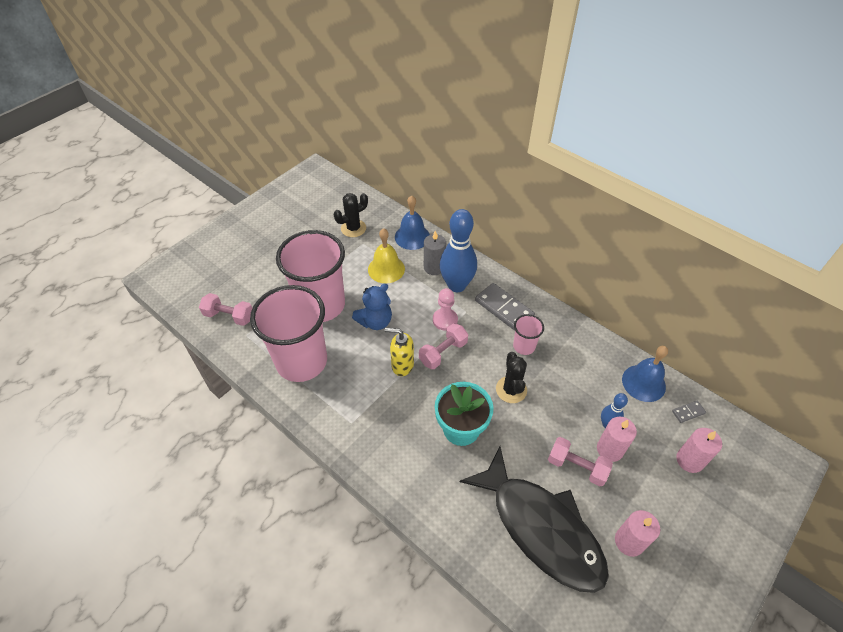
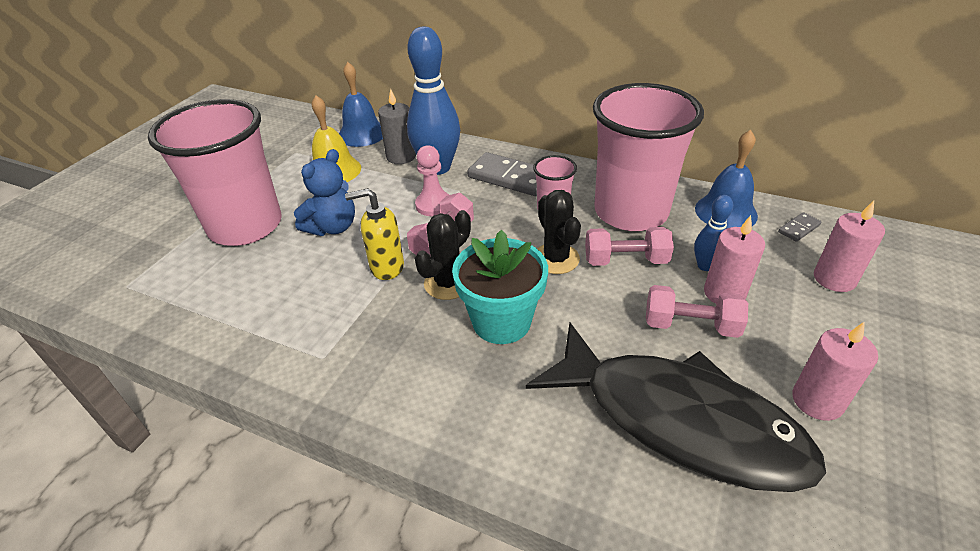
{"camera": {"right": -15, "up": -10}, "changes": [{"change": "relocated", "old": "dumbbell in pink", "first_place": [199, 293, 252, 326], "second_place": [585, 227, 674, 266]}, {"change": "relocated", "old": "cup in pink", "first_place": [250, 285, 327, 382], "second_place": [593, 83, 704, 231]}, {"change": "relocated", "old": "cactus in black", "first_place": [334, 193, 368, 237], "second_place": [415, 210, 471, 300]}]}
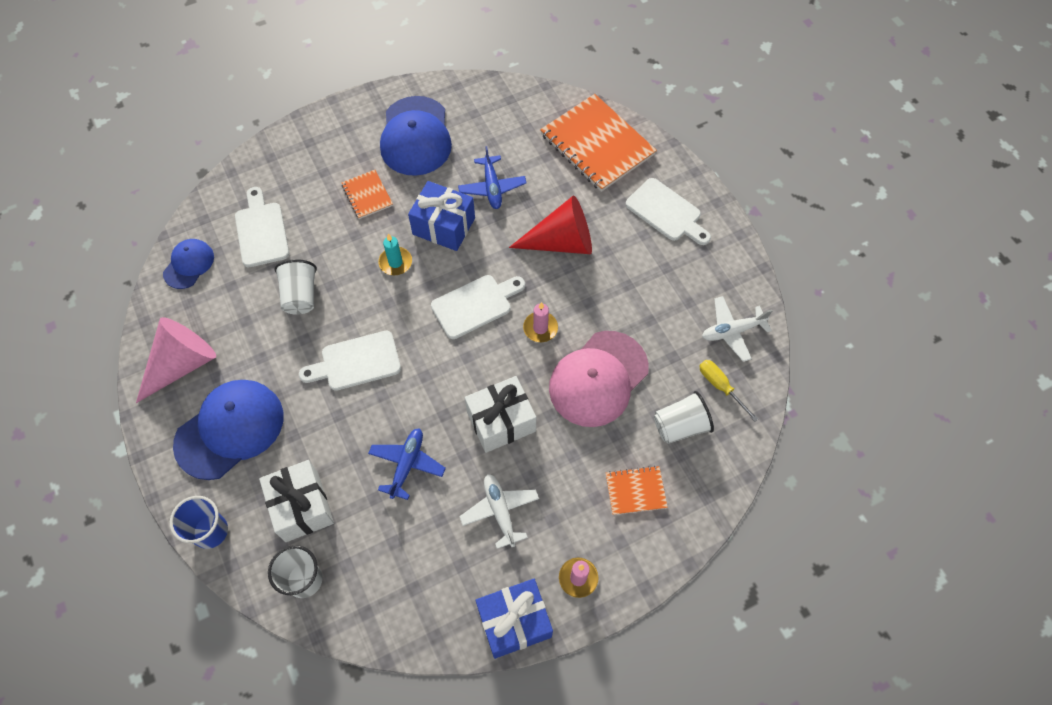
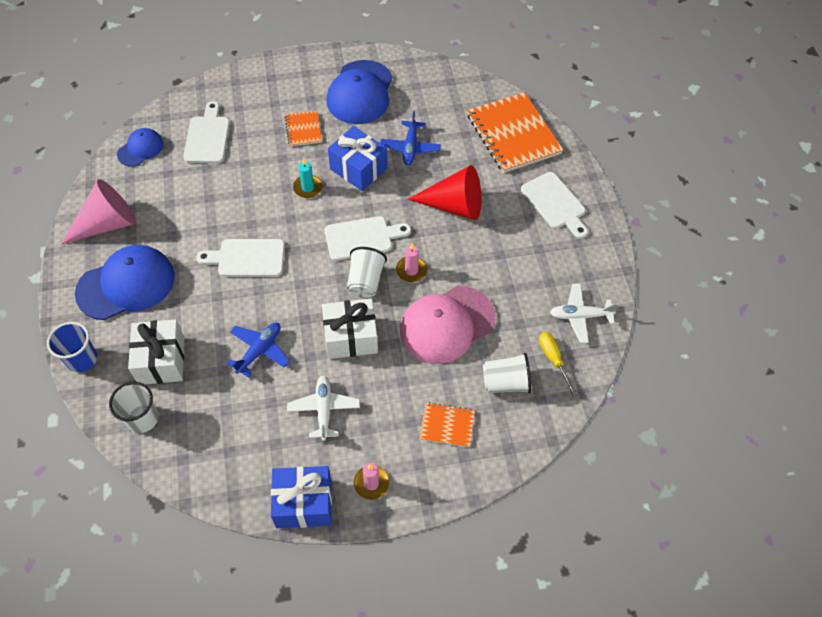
{"camera": {"right": 15, "up": -5}, "changes": [{"change": "relocated", "old": "cup in white", "first_place": [274, 259, 317, 314], "second_place": [347, 247, 387, 298]}]}
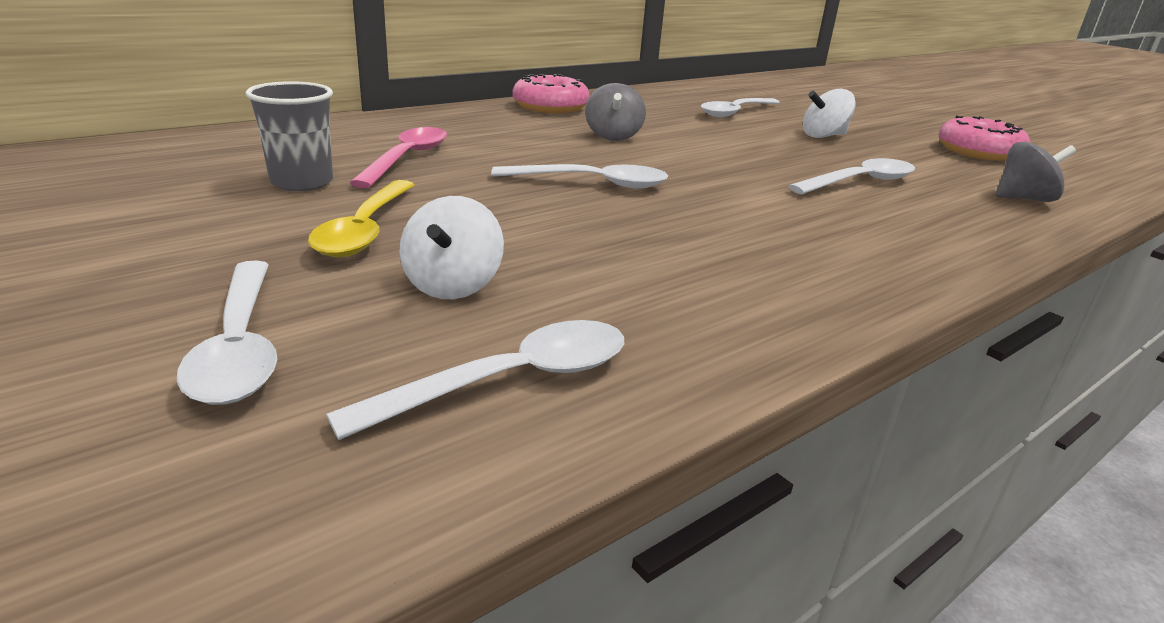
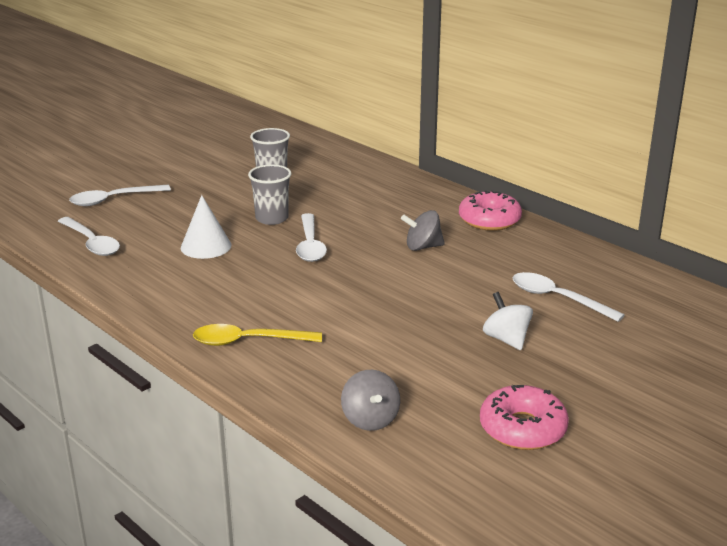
{"camera": {"right": 85, "up": 0}, "changes": [{"change": "missing", "old": "spoon in pink", "first_place": [349, 127, 447, 188]}, {"change": "missing", "old": "spinning top in white", "first_place": [399, 196, 504, 299]}, {"change": "missing", "old": "spoon in white", "first_place": [788, 158, 915, 194]}, {"change": "appeared", "new": "cone in white", "second_place": [181, 195, 231, 259]}, {"change": "appeared", "new": "cup in grey", "second_place": [248, 164, 291, 225]}, {"change": "relocated", "old": "spoon in yellow", "first_place": [308, 180, 414, 257], "second_place": [193, 324, 322, 346]}]}
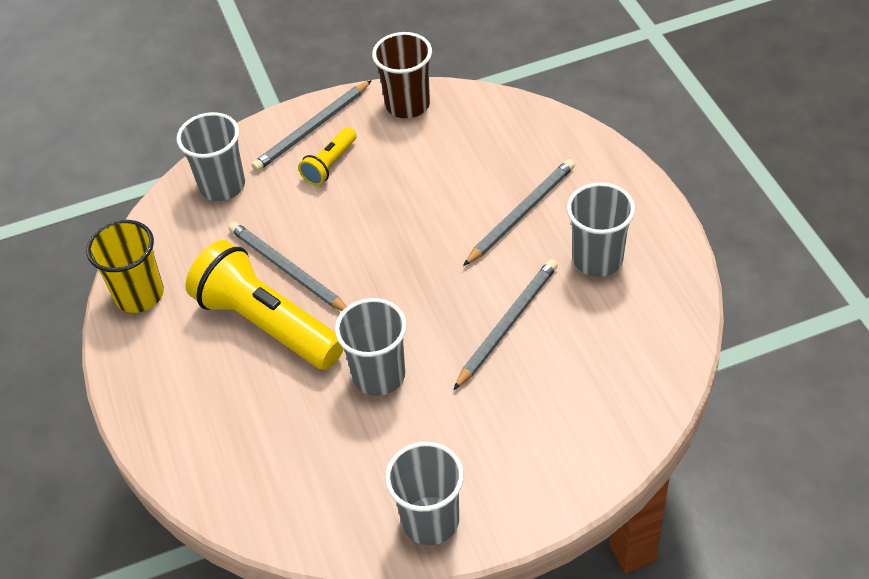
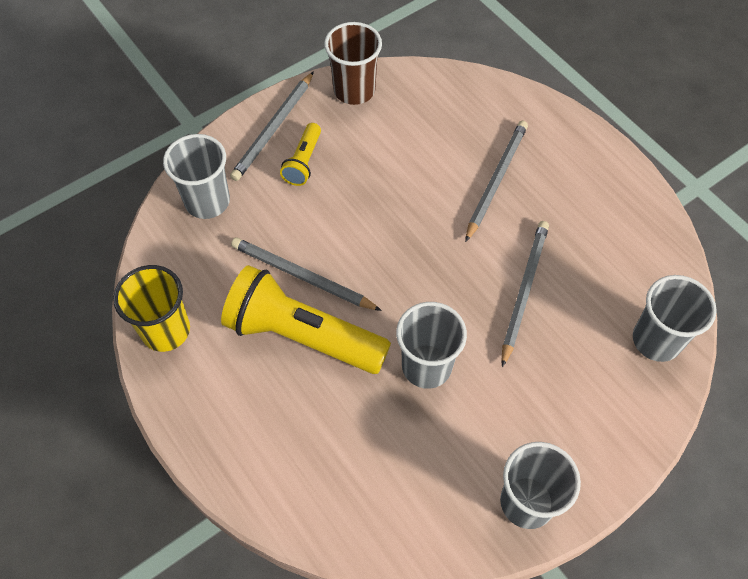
{"camera": {"right": -20, "up": 10}, "changes": [{"change": "relocated", "old": "cup in grey", "first_place": [567, 182, 635, 277], "second_place": [633, 275, 717, 362]}]}
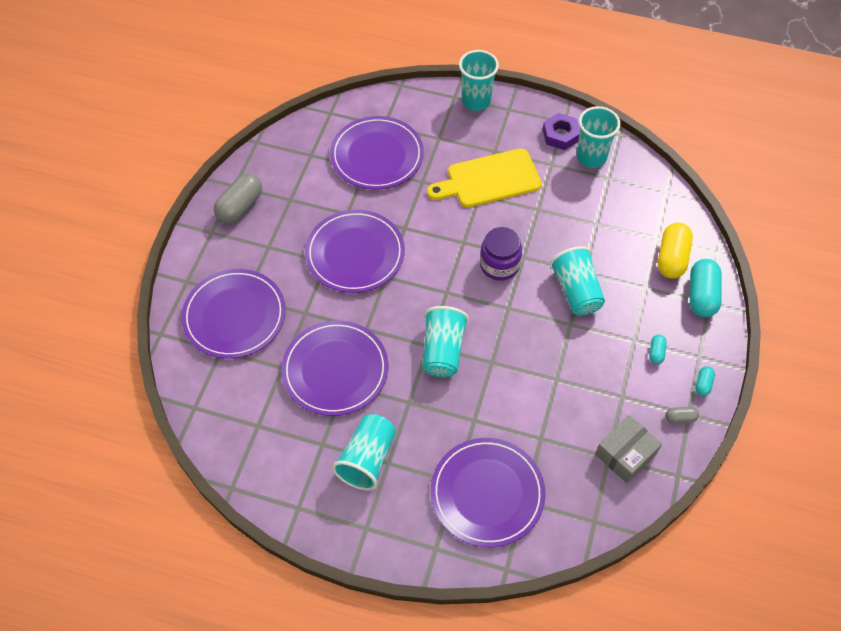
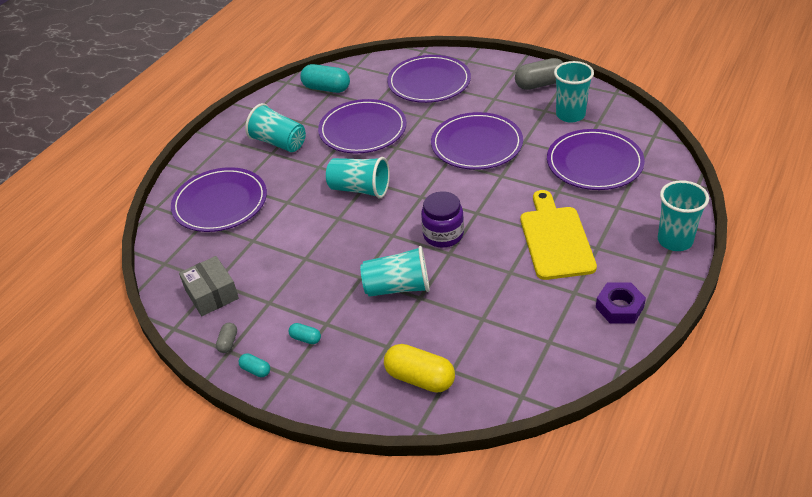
{"camera": {"right": 105, "up": -15}, "changes": [{"change": "relocated", "old": "cup in turquoise", "first_place": [577, 106, 621, 168], "second_place": [554, 61, 594, 123]}, {"change": "relocated", "old": "capsule in turquoise", "first_place": [690, 259, 722, 317], "second_place": [300, 64, 350, 93]}, {"change": "spun", "old": "capsule in grey", "first_place": [214, 173, 262, 224], "second_place": [515, 58, 564, 90], "degrees": -60}]}
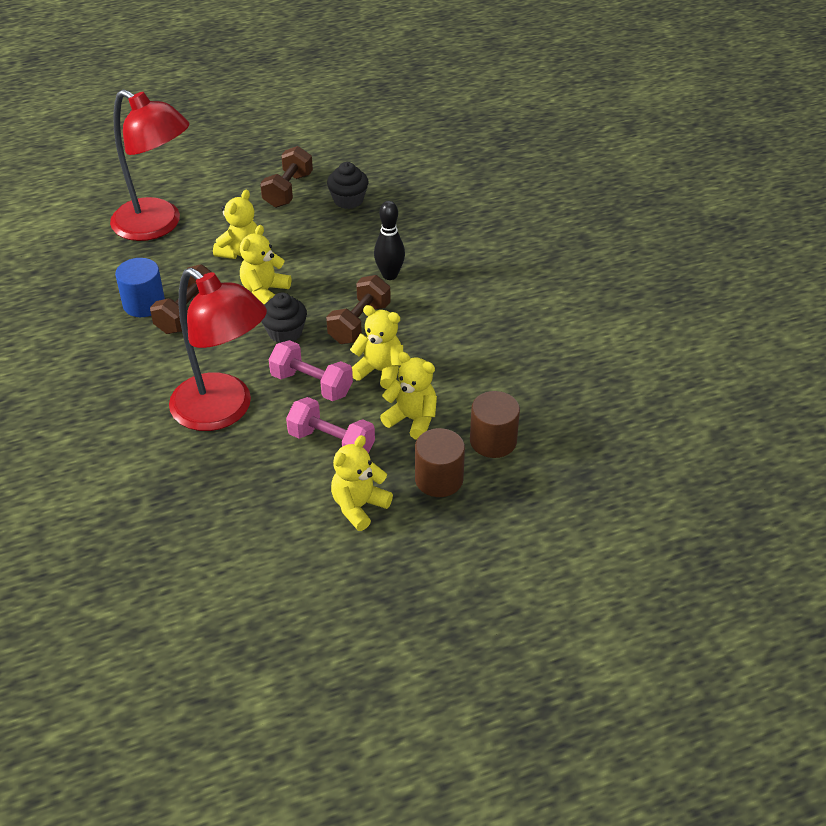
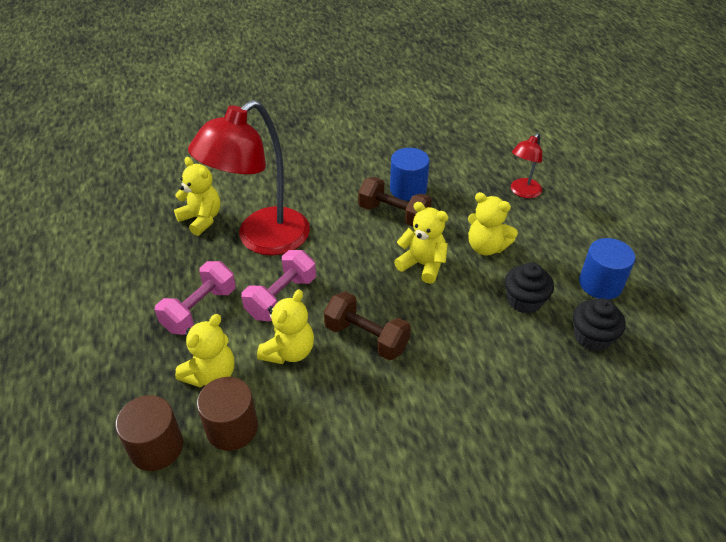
{"camera": {"right": 95, "up": 0}, "changes": [{"change": "missing", "old": "bowling pin in black", "first_place": [374, 201, 405, 280]}, {"change": "relocated", "old": "cupcake in black", "first_place": [261, 292, 307, 343], "second_place": [505, 262, 554, 314]}, {"change": "relocated", "old": "teddy bear in yellow", "first_place": [331, 435, 393, 531], "second_place": [174, 157, 220, 236]}, {"change": "relocated", "old": "cylinder in brown", "first_place": [415, 428, 465, 497], "second_place": [197, 377, 258, 451]}, {"change": "exchanged", "old": "dumbbell in brown", "new": "cylinder in blue", "first_place": [260, 146, 313, 208], "second_place": [579, 238, 635, 299]}, {"change": "size", "old": "lamp in red", "first_place": [110, 89, 189, 241], "second_place": [511, 133, 542, 198], "factor": 0.47}]}
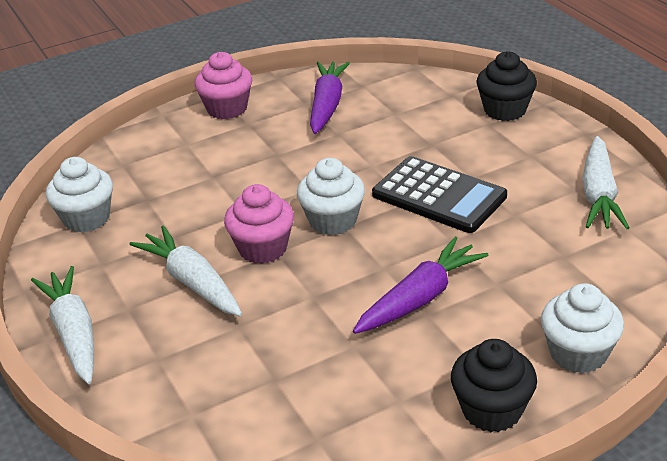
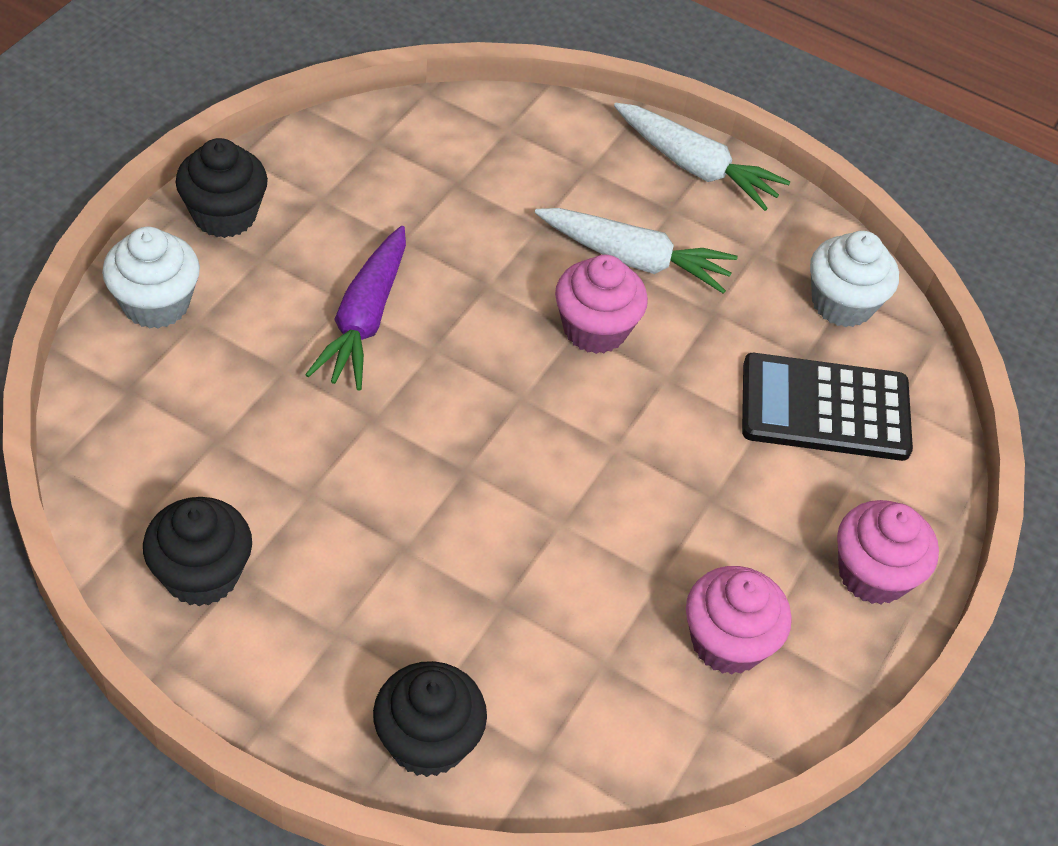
{"camera": {"right": 140, "up": 15}, "changes": [{"change": "missing", "old": "cupcake in white", "first_place": [297, 158, 365, 235]}, {"change": "relocated", "old": "calculator in black", "first_place": [372, 156, 507, 233], "second_place": [742, 353, 913, 461]}, {"change": "exchanged", "old": "carrot in purple", "new": "cupcake in pink", "first_place": [310, 61, 350, 134], "second_place": [686, 566, 792, 675]}, {"change": "exchanged", "old": "carrot in white", "new": "cupcake in black", "first_place": [582, 136, 629, 229], "second_place": [143, 497, 252, 606]}]}
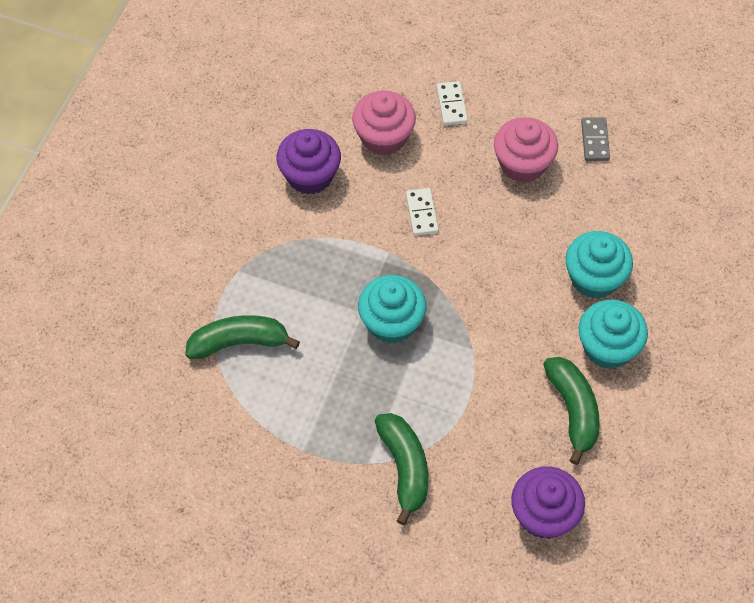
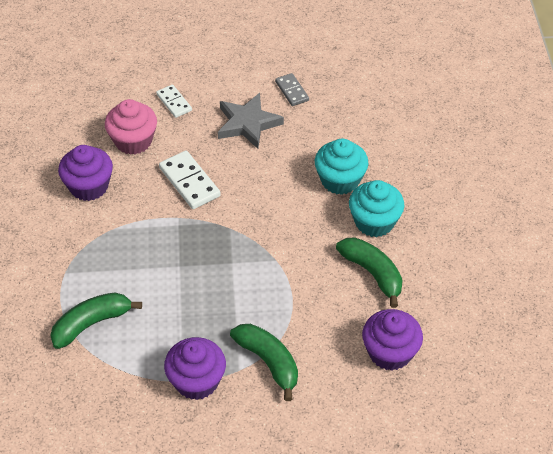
{"camera": {"right": -25, "up": -10}, "changes": [{"change": "missing", "old": "cupcake in turquoise", "first_place": [358, 275, 426, 344]}, {"change": "appeared", "new": "cupcake in purple", "second_place": [164, 337, 226, 400]}, {"change": "exchanged", "old": "cupcake in pink", "new": "star in grey", "first_place": [494, 117, 558, 183], "second_place": [218, 93, 284, 149]}, {"change": "size", "old": "domino in white", "first_place": [406, 188, 439, 236], "second_place": [159, 150, 221, 209], "factor": 1.59}]}
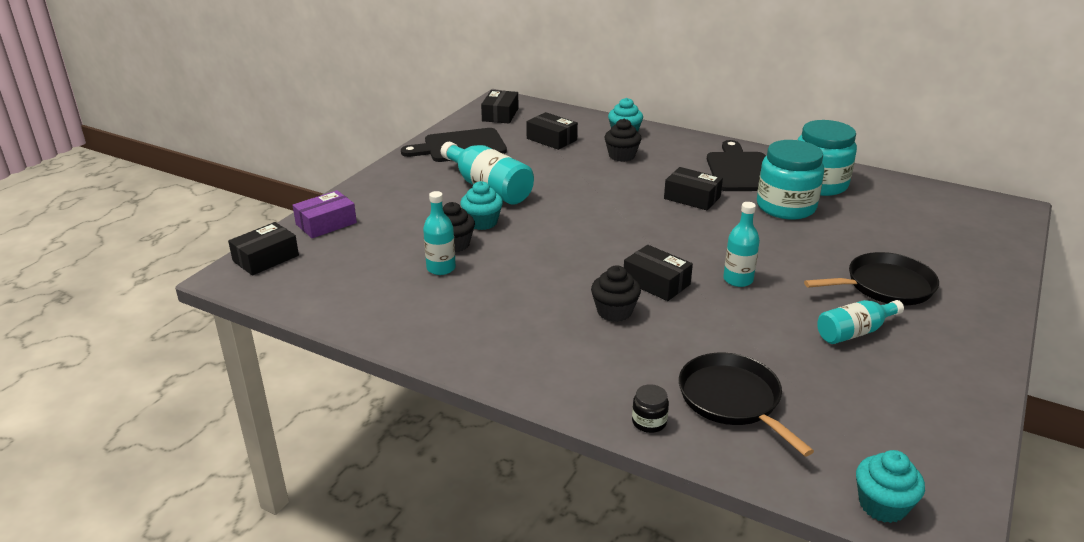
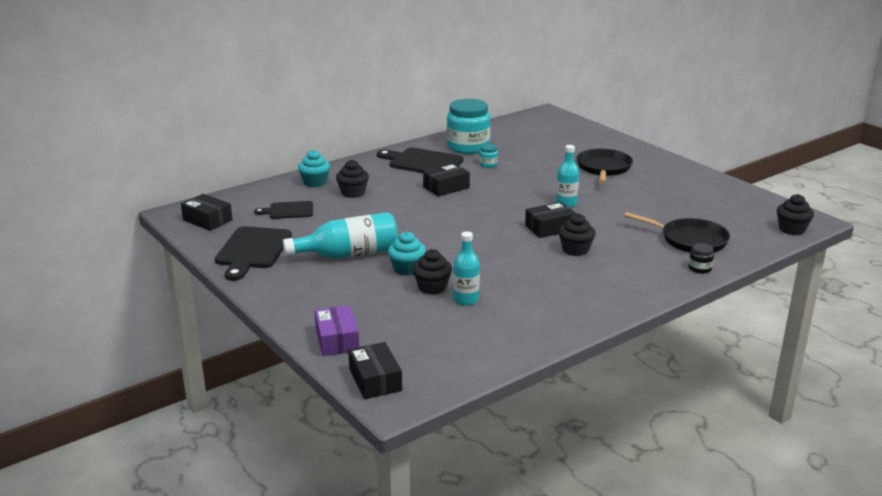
{"camera": {"right": -65, "up": -5}, "changes": [{"change": "missing", "old": "bottle in turquoise", "first_place": [817, 300, 904, 344]}, {"change": "exchanged", "old": "box in black", "new": "cutting board in black", "first_place": [526, 112, 578, 150], "second_place": [254, 201, 313, 219]}, {"change": "colour", "old": "cupcake in turquoise", "new": "cupcake in black", "first_place": [856, 450, 925, 523], "second_place": [777, 194, 814, 235]}, {"change": "spun", "old": "pan in black", "first_place": [679, 352, 814, 456], "second_place": [624, 212, 730, 252], "degrees": -150}, {"change": "size", "old": "jar in turquoise", "first_place": [757, 140, 824, 220], "second_place": [479, 144, 498, 168], "factor": 0.41}]}
